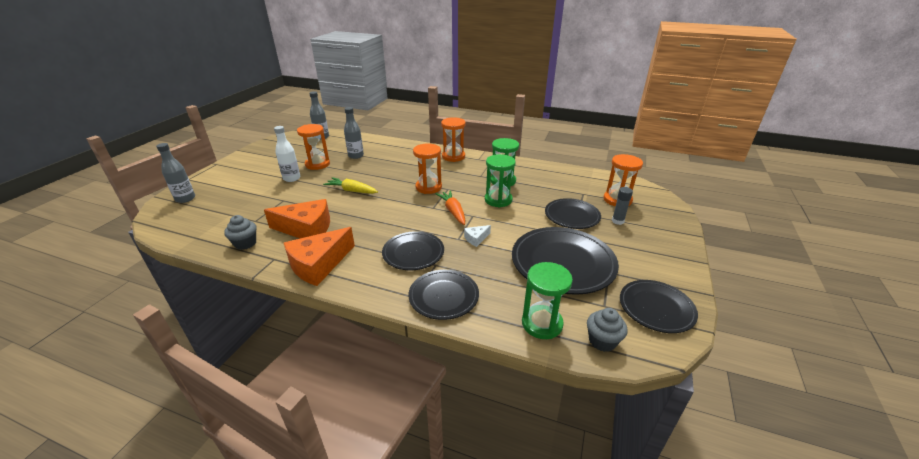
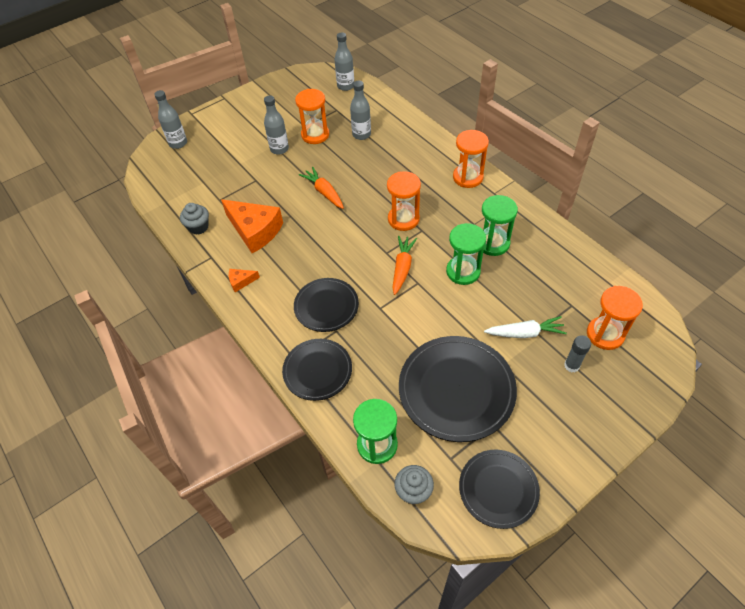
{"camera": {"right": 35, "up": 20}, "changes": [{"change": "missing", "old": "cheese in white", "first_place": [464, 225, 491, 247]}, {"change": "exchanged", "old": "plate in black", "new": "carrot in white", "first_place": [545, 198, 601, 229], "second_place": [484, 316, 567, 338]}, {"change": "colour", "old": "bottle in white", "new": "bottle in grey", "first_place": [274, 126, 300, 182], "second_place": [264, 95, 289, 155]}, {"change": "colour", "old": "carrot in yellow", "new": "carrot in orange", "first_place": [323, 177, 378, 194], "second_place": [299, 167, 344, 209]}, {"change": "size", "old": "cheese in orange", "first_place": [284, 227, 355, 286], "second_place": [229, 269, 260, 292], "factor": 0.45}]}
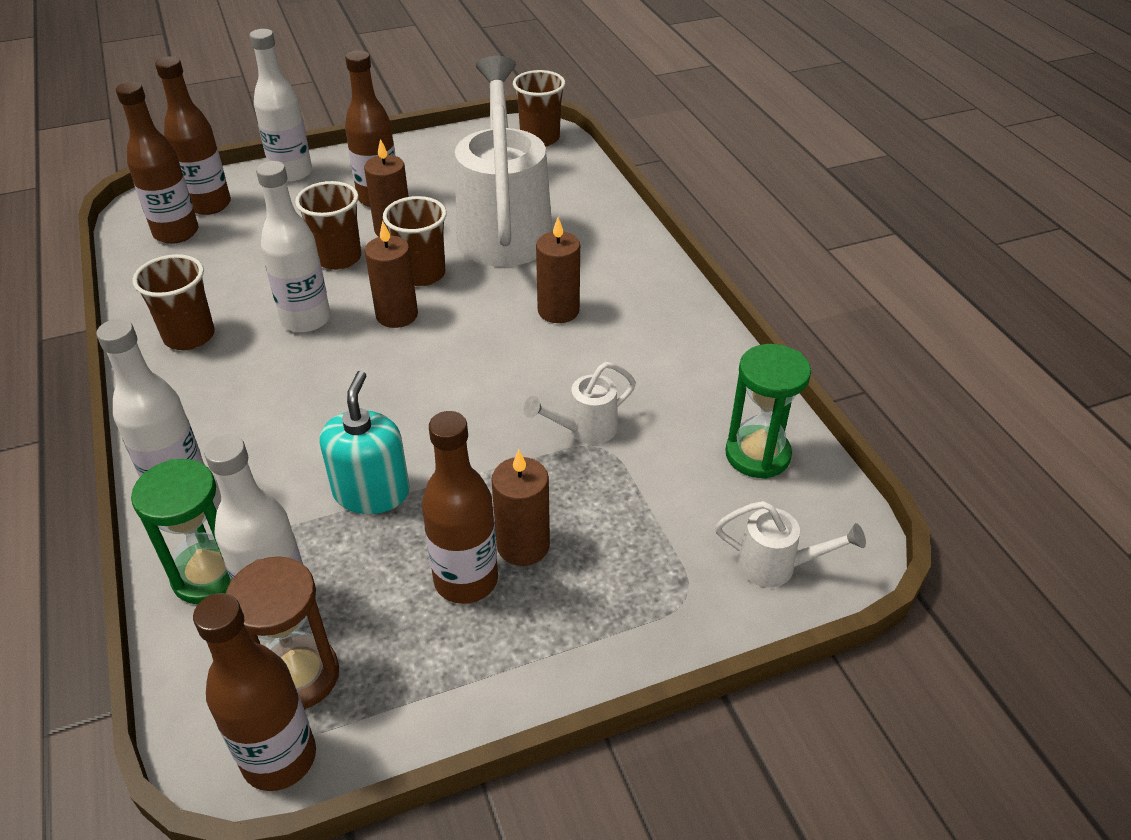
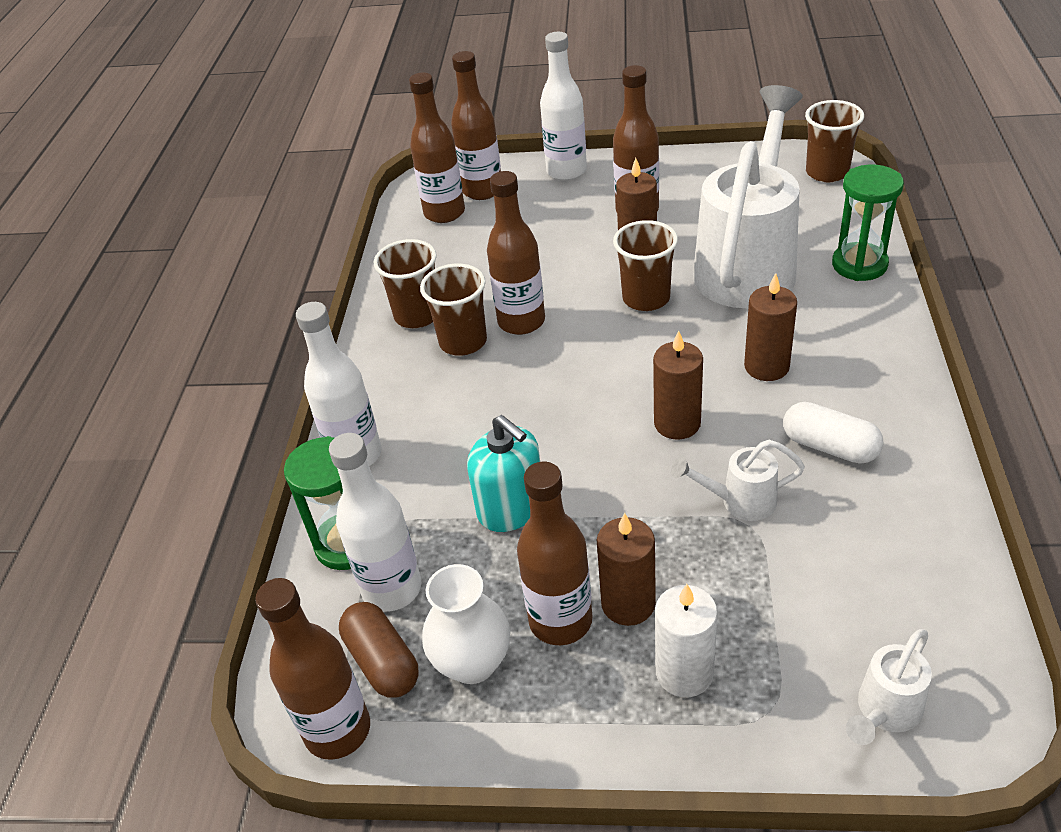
{"camera": {"right": 30, "up": 0}, "changes": [{"change": "appeared", "new": "vase in white", "second_place": [422, 564, 510, 684]}, {"change": "appeared", "new": "candle in white", "second_place": [655, 584, 718, 697]}, {"change": "appeared", "new": "capsule in white", "second_place": [783, 402, 884, 464]}, {"change": "relocated", "old": "cup in brown", "first_place": [295, 181, 361, 270], "second_place": [420, 264, 487, 356]}, {"change": "relocated", "old": "candle in brown", "first_place": [364, 221, 418, 328], "second_place": [653, 330, 703, 440]}, {"change": "relocated", "old": "hourglass in green", "first_place": [725, 344, 811, 479], "second_place": [832, 164, 904, 281]}, {"change": "exchanged", "old": "hourglass in brown", "new": "capsule in brown", "first_place": [226, 556, 339, 709], "second_place": [339, 602, 419, 698]}, {"change": "colour", "old": "bottle in white", "new": "bottle in brown", "first_place": [256, 161, 331, 333], "second_place": [487, 171, 545, 335]}, {"change": "spun", "old": "soap dispenser in turquoise", "first_place": [320, 371, 410, 514], "second_place": [467, 415, 540, 532], "degrees": 105}, {"change": "spun", "old": "watering can in white", "first_place": [715, 501, 866, 587], "second_place": [846, 629, 932, 745], "degrees": 90}]}
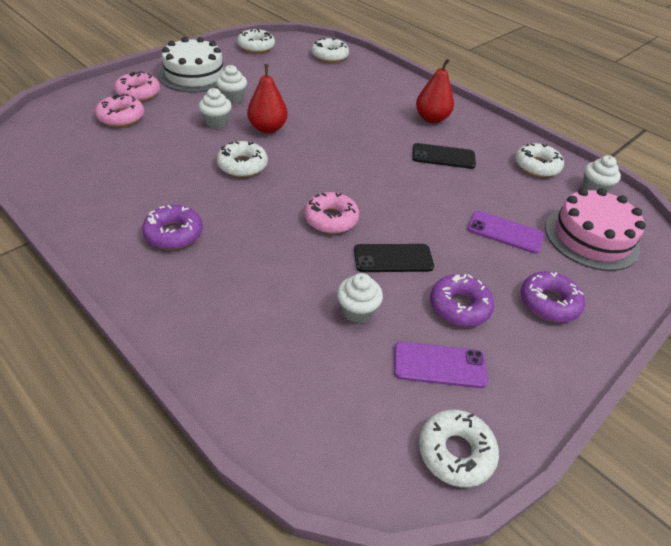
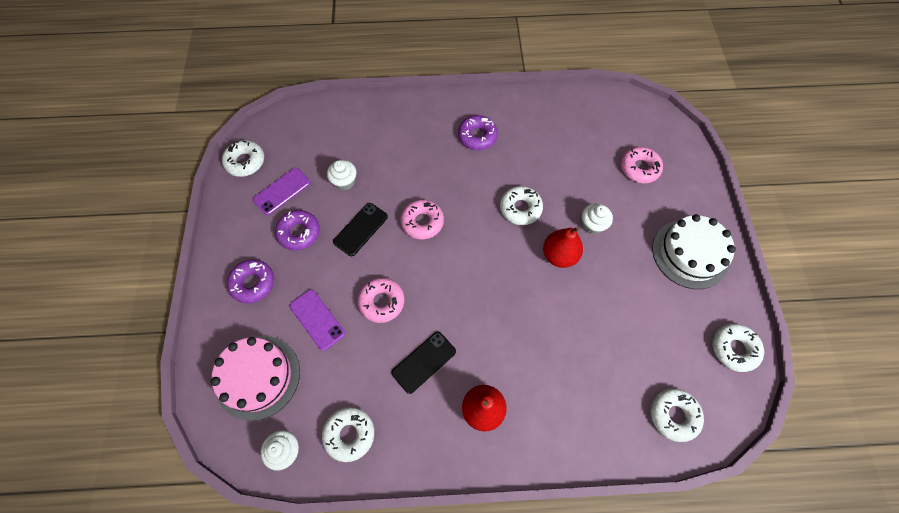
{"camera": {"right": 135, "up": 20}, "changes": [{"change": "missing", "old": "cupcake in white", "first_place": [216, 65, 247, 104]}, {"change": "relocated", "old": "donut in pink", "first_place": [114, 71, 160, 101], "second_place": [358, 278, 404, 323]}, {"change": "spun", "old": "phone in purple", "first_place": [467, 211, 544, 254], "second_place": [289, 289, 345, 351], "degrees": 75}]}
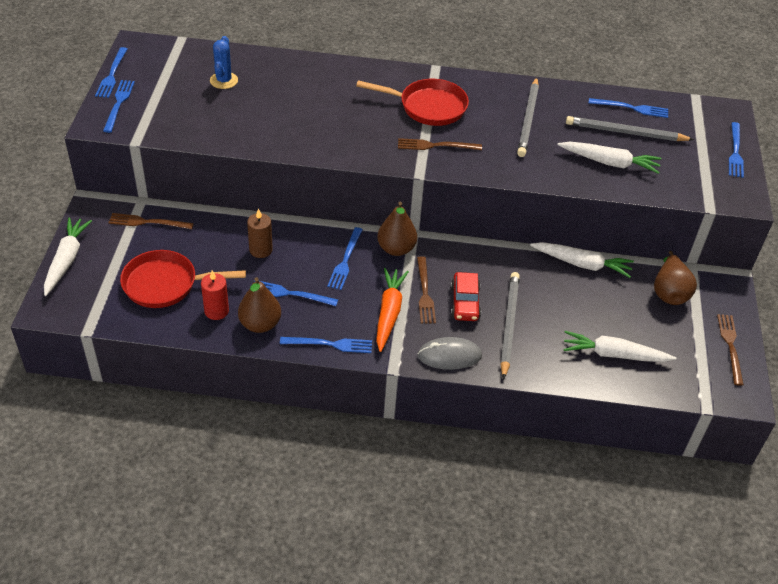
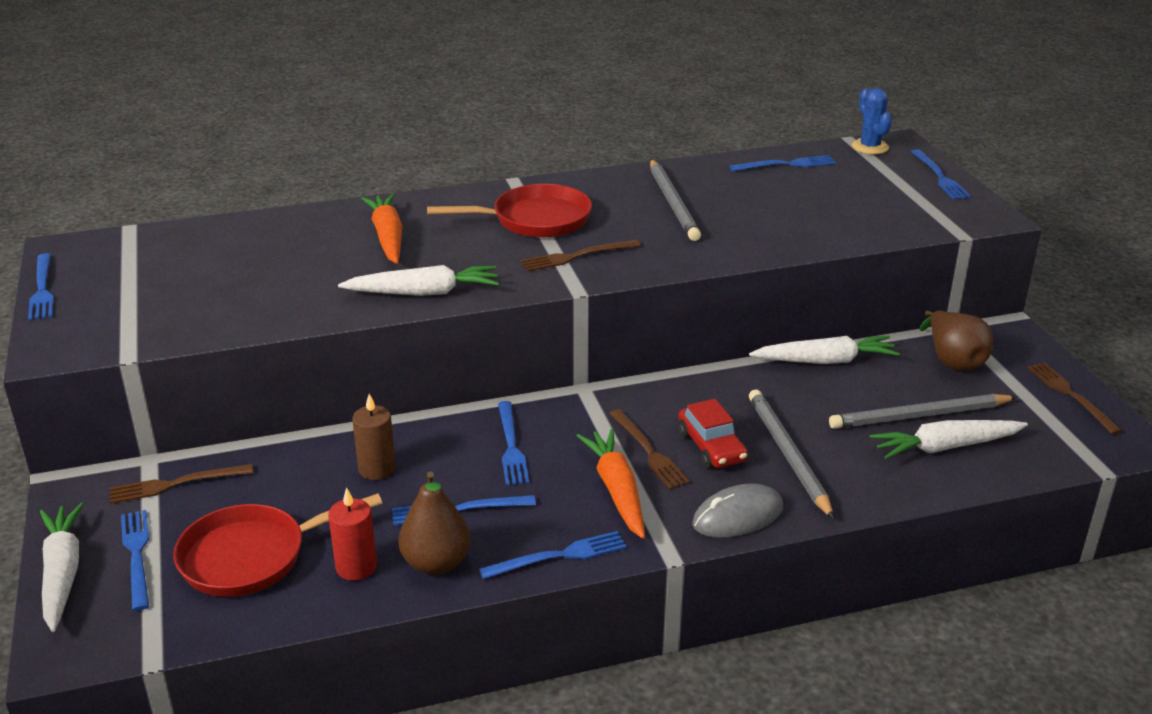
{"camera": {"right": -20, "up": -15}, "changes": [{"change": "missing", "old": "pear in brown", "first_place": [377, 202, 417, 256]}, {"change": "appeared", "new": "carrot in orange", "second_place": [361, 194, 402, 264]}, {"change": "relocated", "old": "fork in blue", "first_place": [103, 80, 135, 133], "second_place": [121, 510, 149, 611]}, {"change": "relocated", "old": "cactus in blue", "first_place": [210, 36, 238, 89], "second_place": [852, 88, 892, 154]}, {"change": "relocated", "old": "carrot in white", "first_place": [557, 142, 661, 174], "second_place": [338, 265, 499, 296]}, {"change": "relocated", "old": "pencil in grey", "first_place": [566, 116, 694, 141], "second_place": [829, 394, 1017, 429]}]}
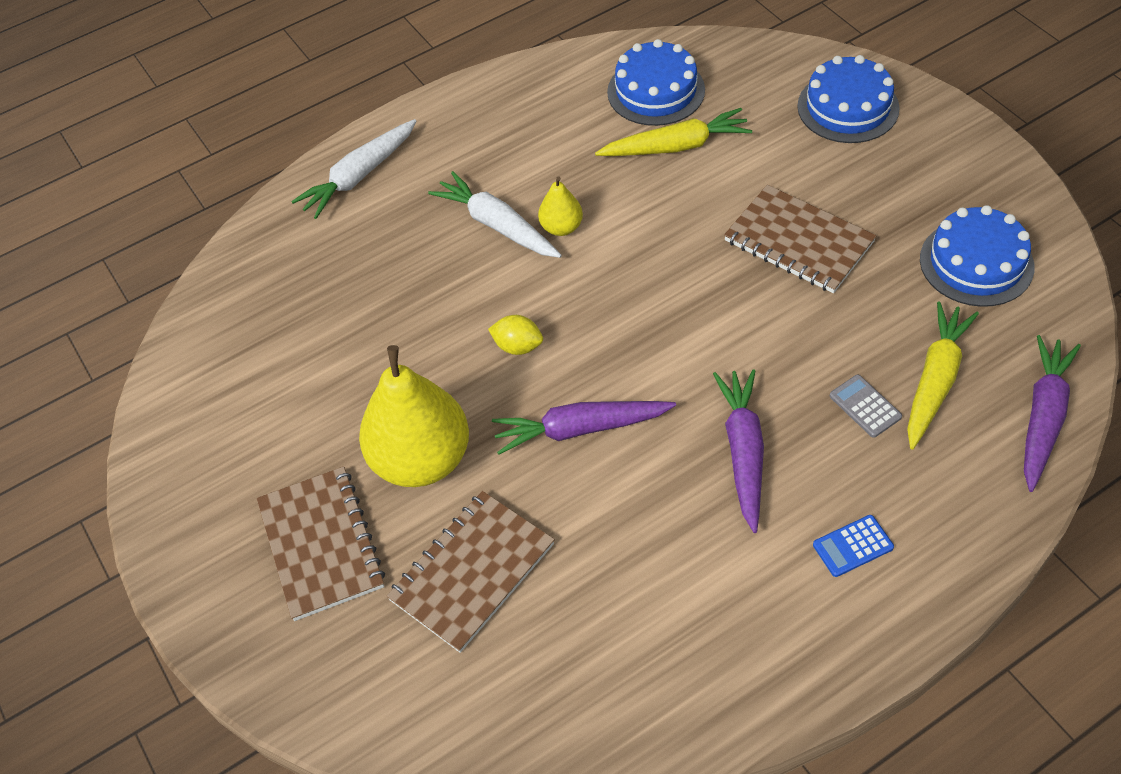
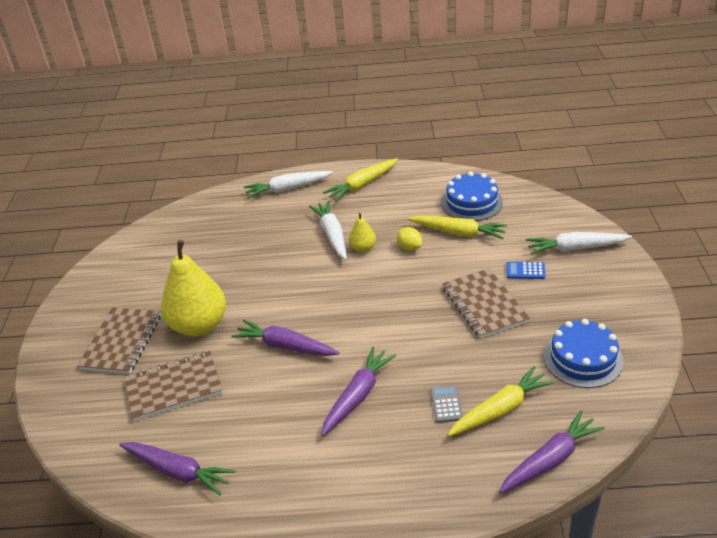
{"camera": {"right": 30, "up": -15}, "changes": [{"change": "appeared", "new": "carrot in purple", "second_place": [119, 442, 235, 496]}, {"change": "appeared", "new": "carrot in yellow", "second_place": [323, 158, 398, 202]}, {"change": "relocated", "old": "lemon in yellow", "first_place": [488, 315, 543, 355], "second_place": [397, 227, 422, 251]}, {"change": "relocated", "old": "calculator in blue", "first_place": [813, 515, 894, 577], "second_place": [506, 262, 545, 279]}, {"change": "exchanged", "old": "cake in blue", "new": "carrot in white", "first_place": [797, 55, 900, 143], "second_place": [526, 232, 632, 255]}]}
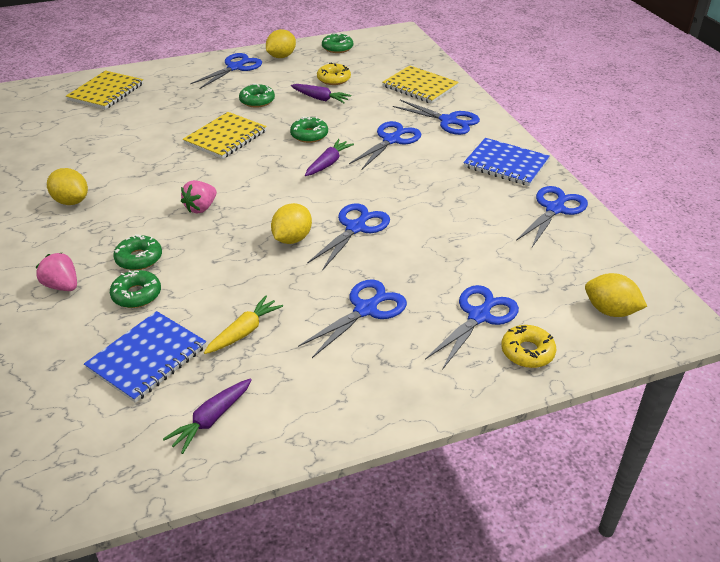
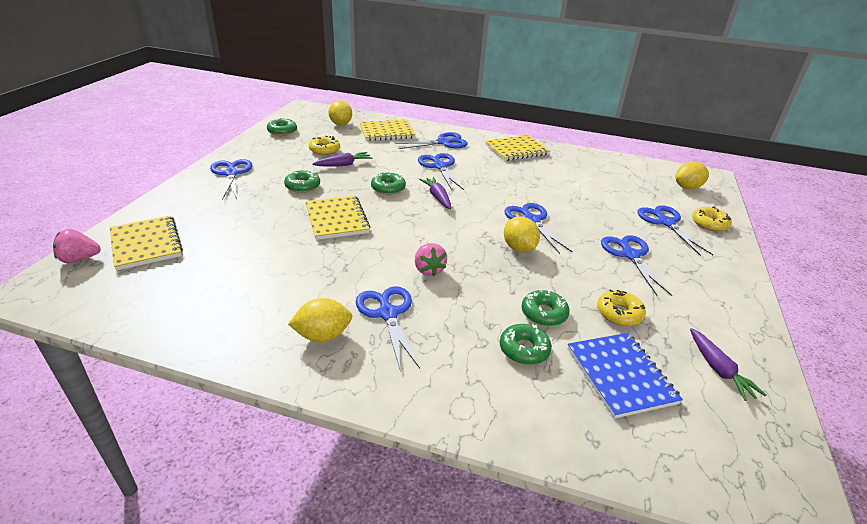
{"camera": {"right": -55, "up": -5}, "changes": [{"change": "relocated", "old": "strawberry in pink", "first_place": [36, 253, 77, 291], "second_place": [53, 229, 101, 263]}, {"change": "relocated", "old": "donut in green", "first_place": [113, 234, 162, 270], "second_place": [521, 289, 570, 326]}, {"change": "relocated", "old": "lemon in yellow", "first_place": [266, 29, 296, 58], "second_place": [328, 100, 352, 125]}, {"change": "relocated", "old": "scissors in blue", "first_place": [516, 186, 588, 247], "second_place": [355, 286, 420, 369]}, {"change": "exchanged", "old": "carrot in yellow", "new": "donut in yellow", "first_place": [204, 296, 283, 354], "second_place": [597, 289, 646, 326]}, {"change": "colour", "old": "notebook in blue", "new": "notebook in yellow", "first_place": [464, 138, 550, 186], "second_place": [485, 135, 550, 161]}]}
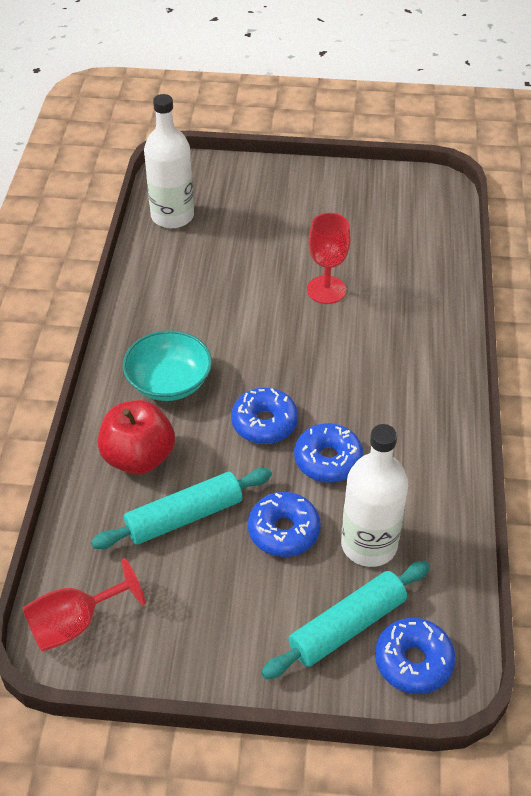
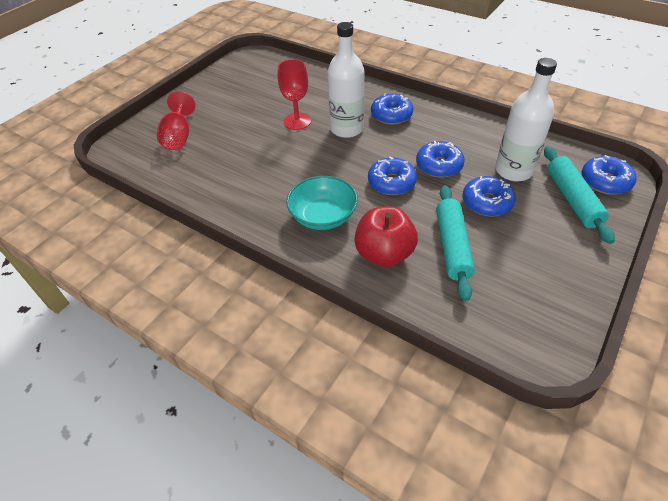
{"camera": {"right": -60, "up": 0}, "changes": [{"change": "appeared", "new": "donut in blue", "second_place": [371, 93, 413, 125]}, {"change": "relocated", "old": "goblet in red", "first_place": [22, 558, 145, 652], "second_place": [157, 91, 196, 150]}, {"change": "relocated", "old": "bottle in white", "first_place": [144, 94, 194, 228], "second_place": [328, 22, 364, 138]}]}
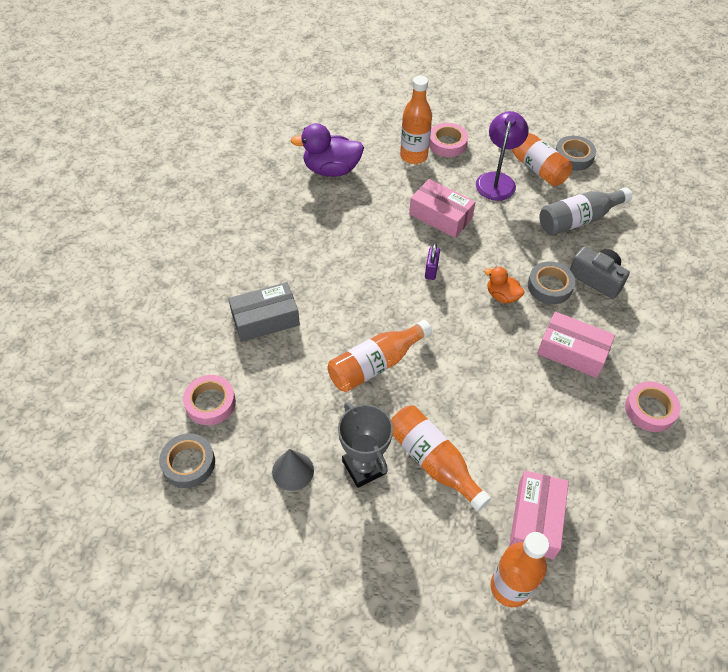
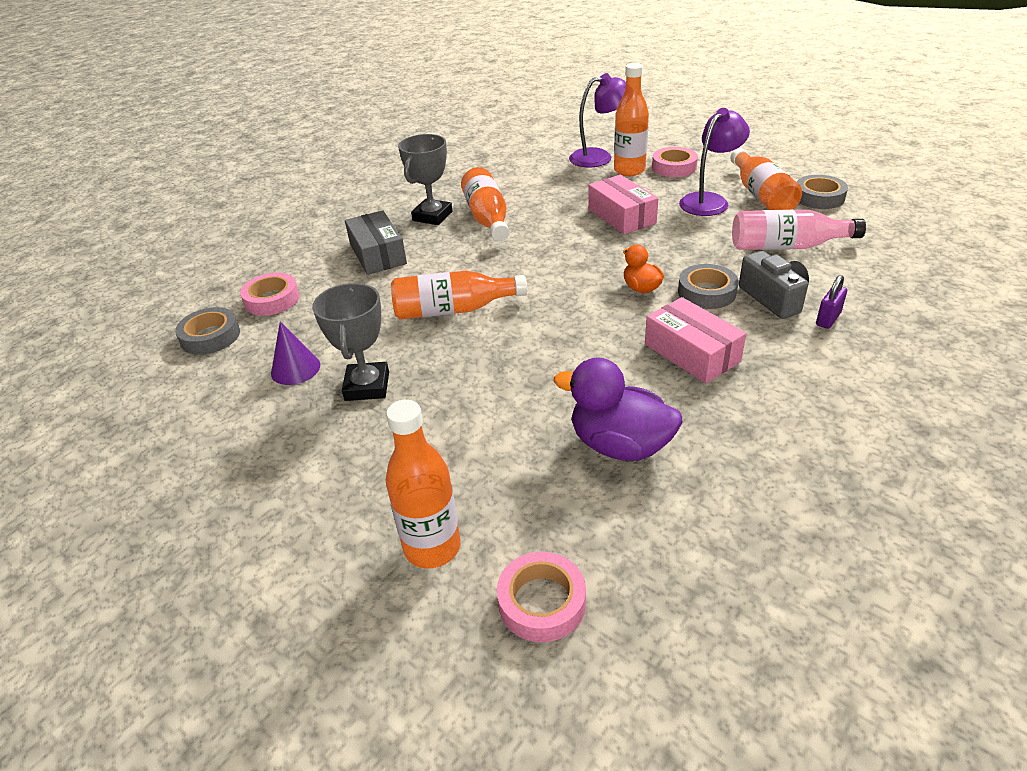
{"camera": {"right": 30, "up": -15}, "changes": [{"change": "missing", "old": "box in pink", "first_place": [509, 470, 569, 559]}, {"change": "appeared", "new": "trophy in grey", "second_place": [398, 134, 452, 225]}, {"change": "appeared", "new": "lamp in purple", "second_place": [569, 73, 626, 167]}, {"change": "relocated", "old": "duck in purple", "first_place": [290, 123, 364, 177], "second_place": [553, 357, 682, 461]}, {"change": "relocated", "old": "bottle in orange", "first_place": [391, 405, 491, 512], "second_place": [461, 167, 509, 241]}, {"change": "relocated", "old": "padlock in purple", "first_place": [425, 243, 440, 280], "second_place": [816, 275, 847, 329]}, {"change": "relocated", "old": "tape in pink", "first_place": [625, 381, 681, 432], "second_place": [497, 552, 586, 642]}, {"change": "colour", "old": "cone in grey", "new": "cone in purple", "first_place": [272, 449, 314, 491], "second_place": [271, 321, 320, 385]}, {"change": "colour", "old": "bottle in grey", "new": "bottle in pink", "first_place": [539, 188, 632, 235], "second_place": [732, 210, 866, 250]}, {"change": "spun", "old": "box in grey", "first_place": [228, 282, 300, 342], "second_place": [345, 210, 407, 275], "degrees": 60}]}
